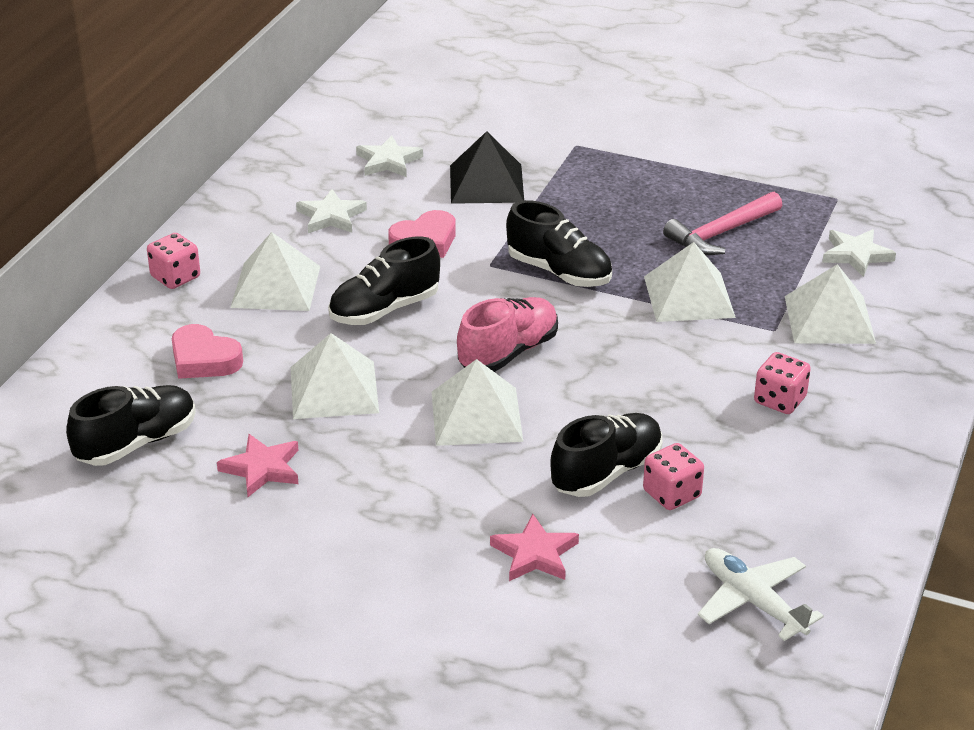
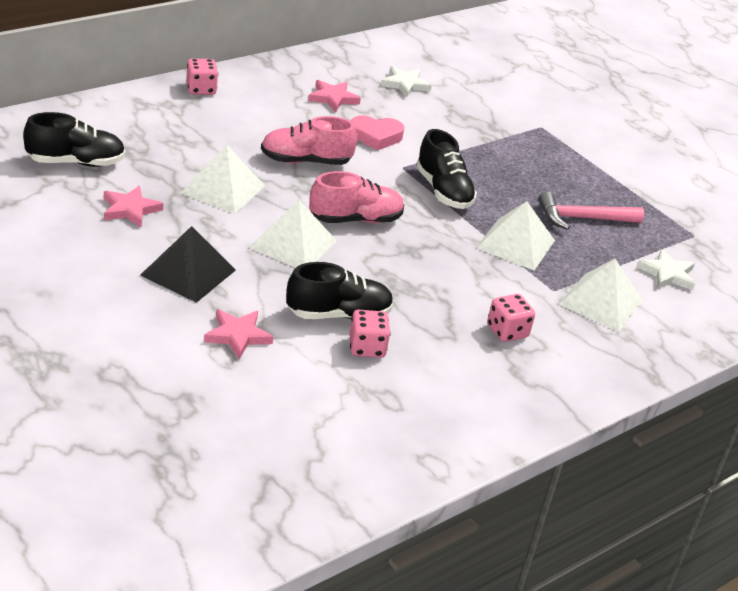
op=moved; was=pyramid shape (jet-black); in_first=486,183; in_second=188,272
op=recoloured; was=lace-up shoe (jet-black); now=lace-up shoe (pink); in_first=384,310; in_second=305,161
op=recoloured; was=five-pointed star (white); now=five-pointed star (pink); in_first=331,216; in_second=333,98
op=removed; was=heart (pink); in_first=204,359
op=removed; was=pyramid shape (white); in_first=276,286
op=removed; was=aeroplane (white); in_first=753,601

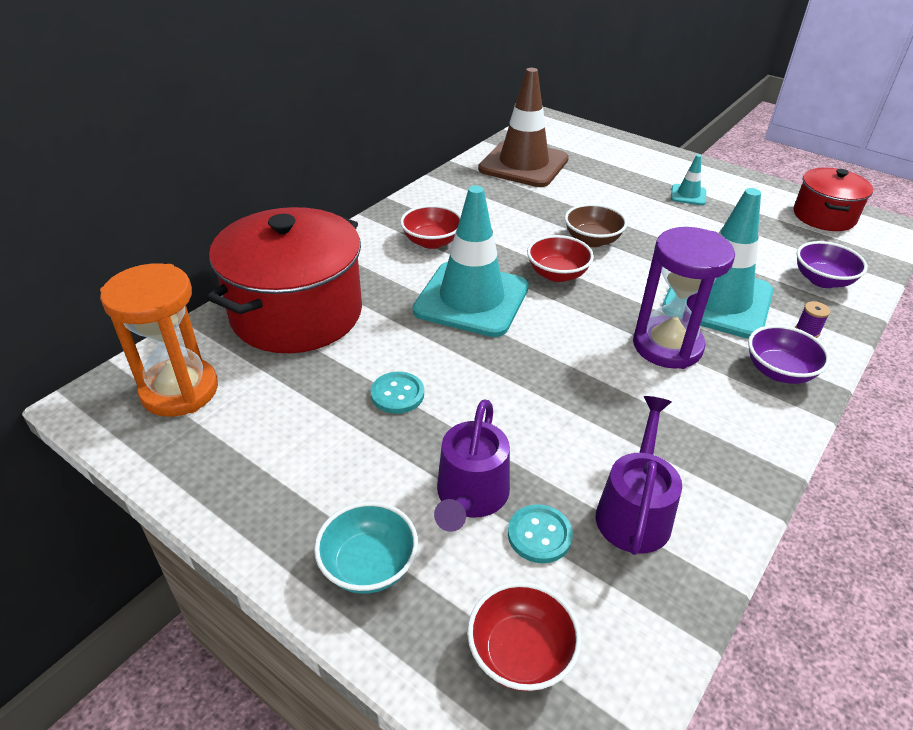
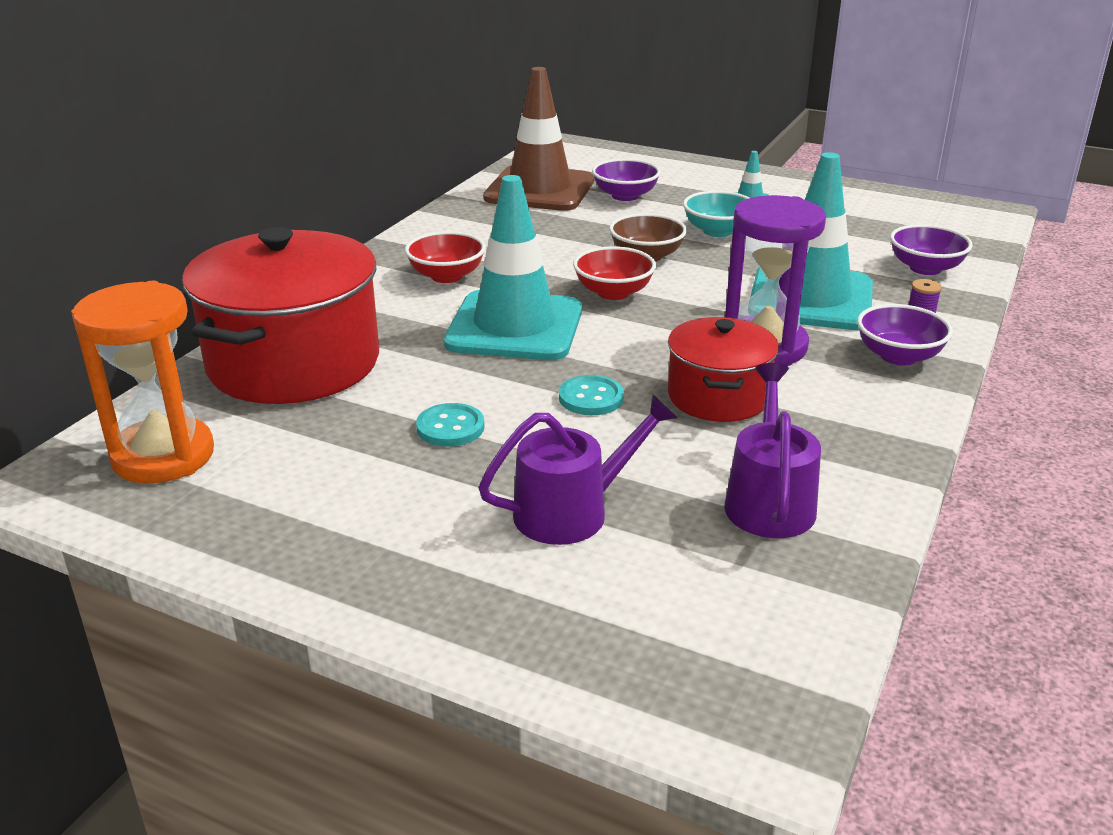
op=turned; was=watering pot (violet); in_first=470,496; in_second=571,511; clockwise=-120
op=moved; was=button (turquoise); in_first=539,535; in_second=591,398
op=added; now=deep dish (violet); in_second=625,196
op=moved; was=stockpot (red); in_first=824,216; in_second=718,397
op=moved; was=deep dish (turquoise); in_first=369,565; in_second=717,231
op=removed; was=deep dish (red); in_first=520,653

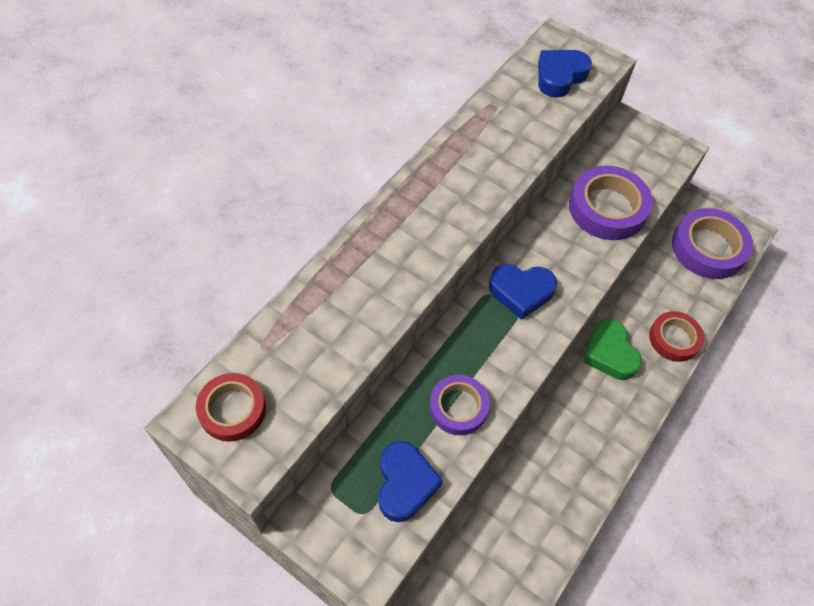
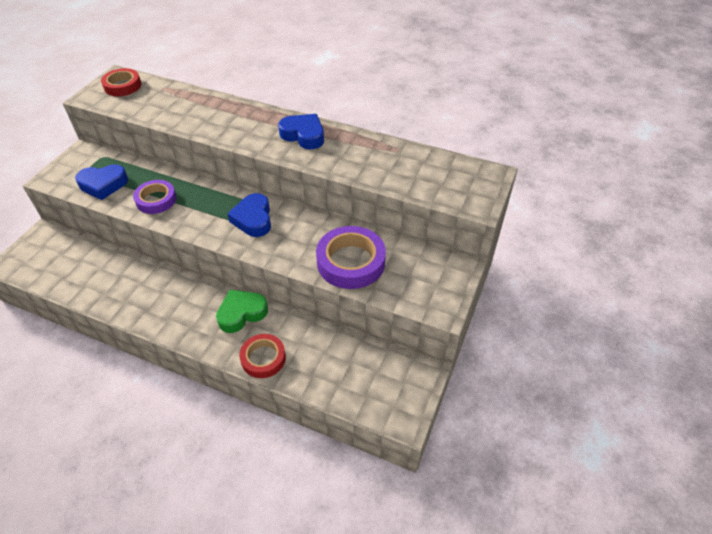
op=moved; was=heart (royal blue); in_first=560,76; in_second=303,135
op=removed; was=tape (violet); in_first=708,248

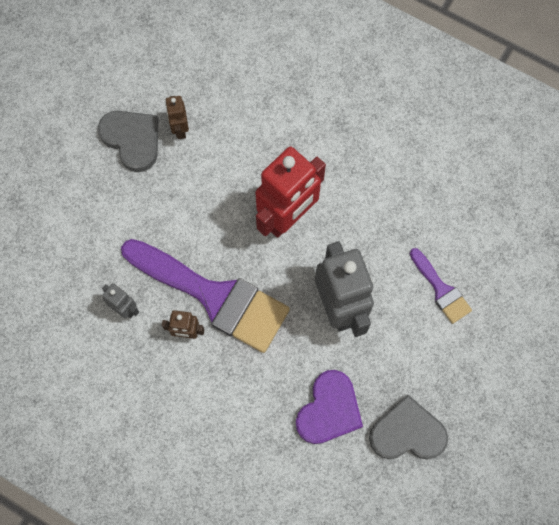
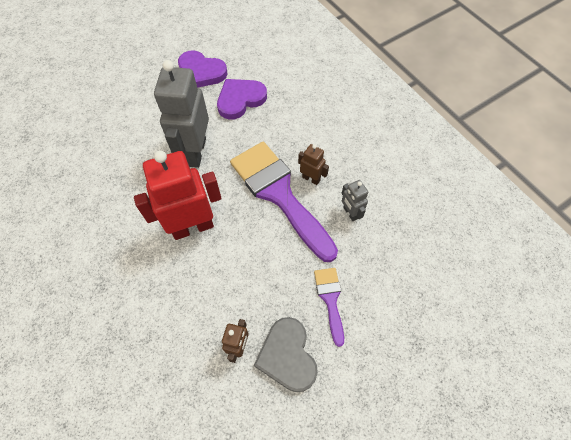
op=recoloured; was=heart (ash-grey); now=heart (violet); in_first=407,432; in_second=201,72
op=moved; was=paintbrush (violet); in_first=441,289; in_second=330,299

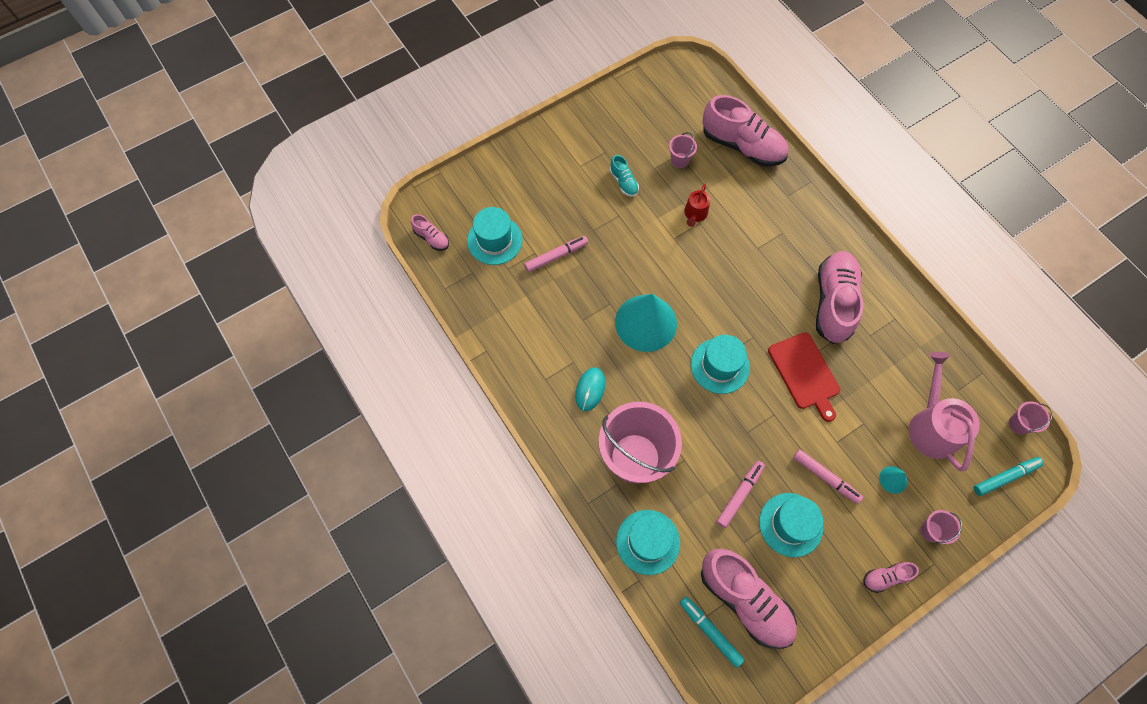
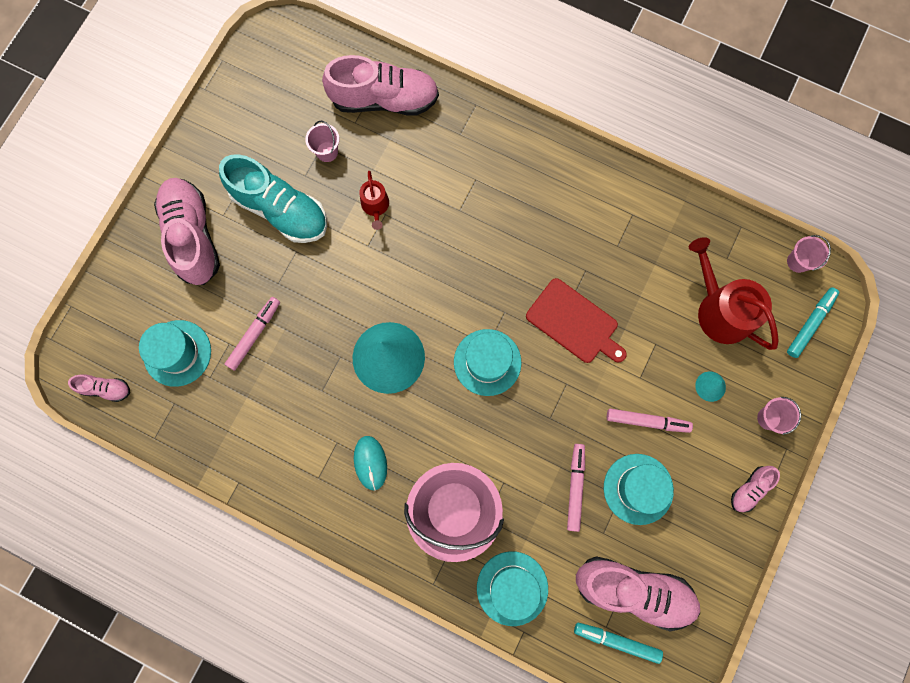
op=moved; was=lace-up shoe (pink); in_first=833,302; in_second=193,236
op=resized; was=lace-up shoe (turquoise); in_first=623,182; in_second=280,209; ratio=2.16
op=recoloured; was=watering pot (pink); now=watering pot (red); in_first=931,426; in_second=720,310

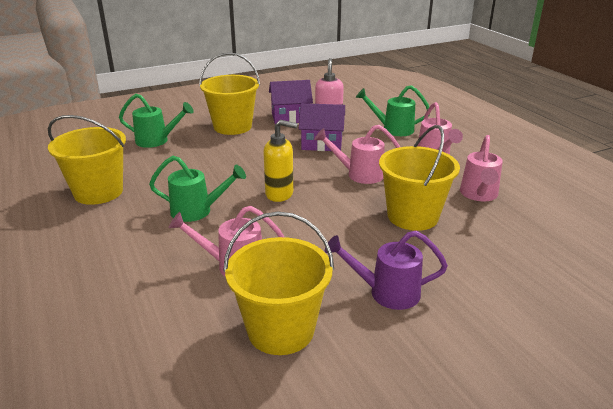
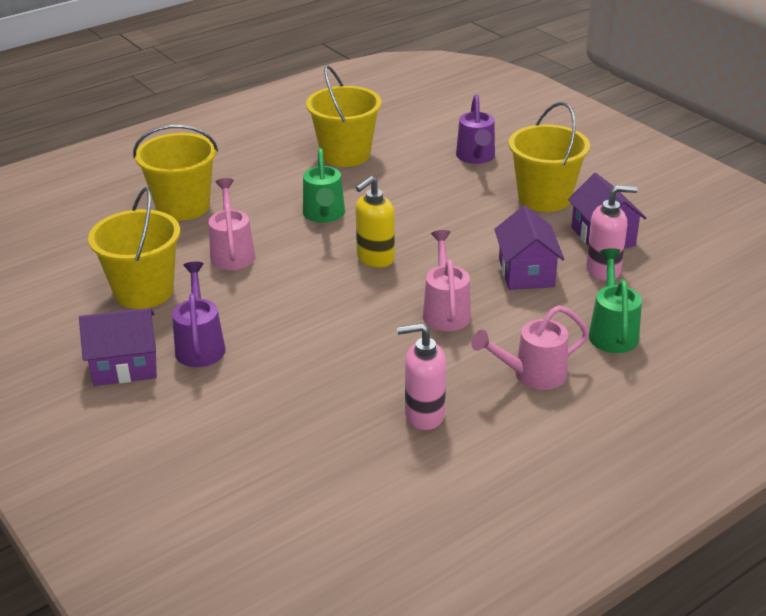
op=added; now=cottage (violet); in_second=125,366
op=moved; was=pail (bright yellow); in_first=412,216; in_second=183,206
op=turned; was=pump bottle (bright yellow); in_first=280,194; in_second=375,259; clockwise=45
op=replaced; was=watering pot (pink); now=pump bottle (pink); in_first=479,195; in_second=424,415
op=recoloured; was=watering pot (emerald); now=watering pot (violet); in_first=156,141; in_second=476,157

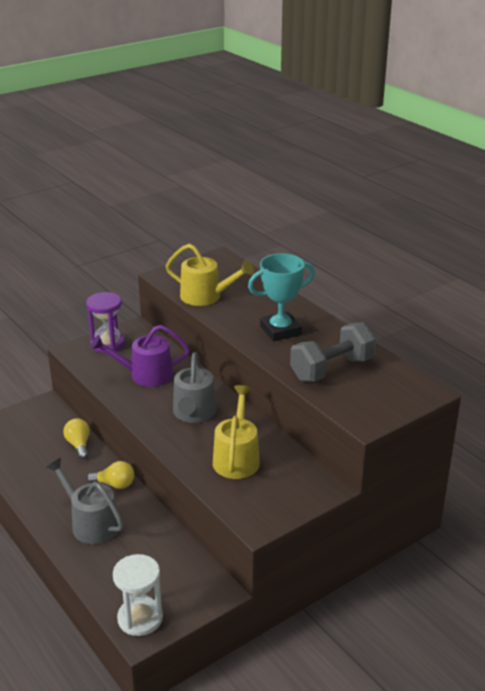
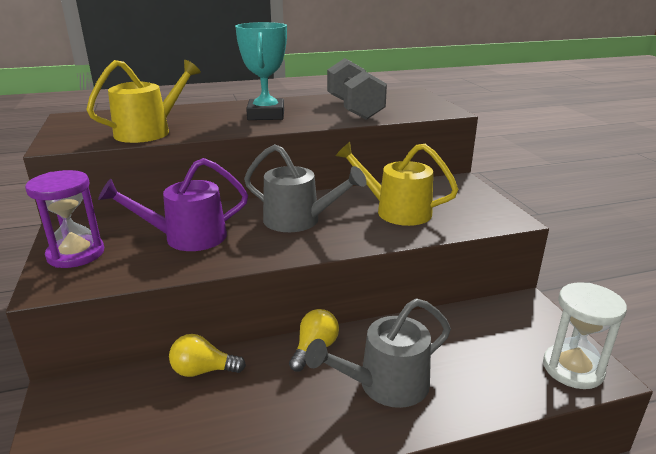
op=turned; was=watering pot (violet); in_first=145,375; in_second=187,237; clockwise=60

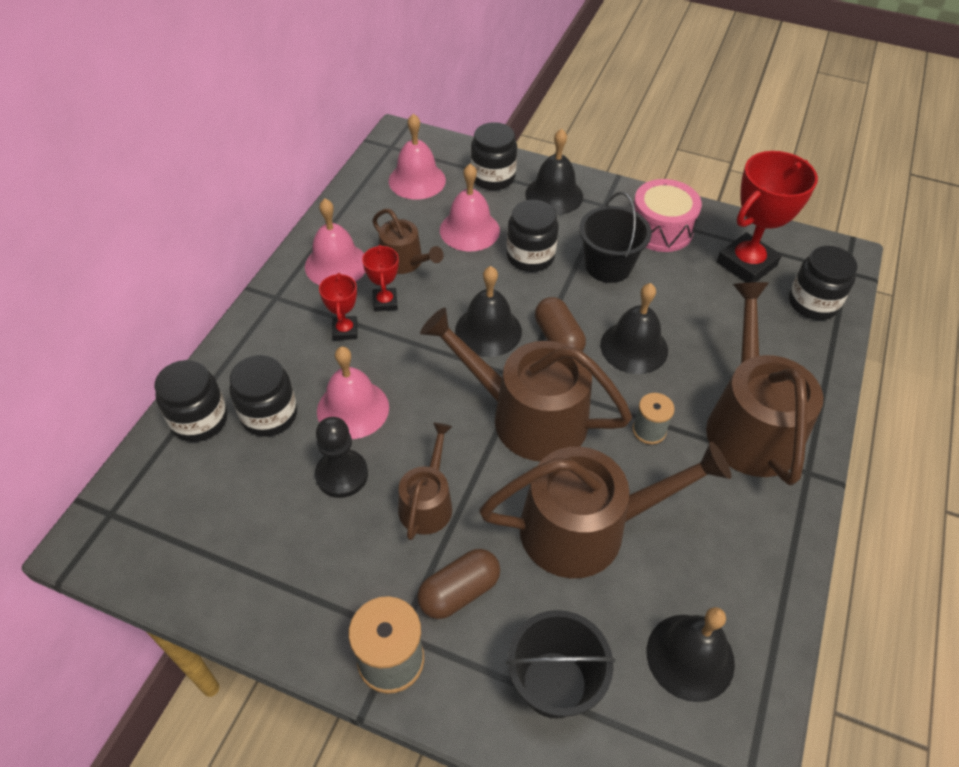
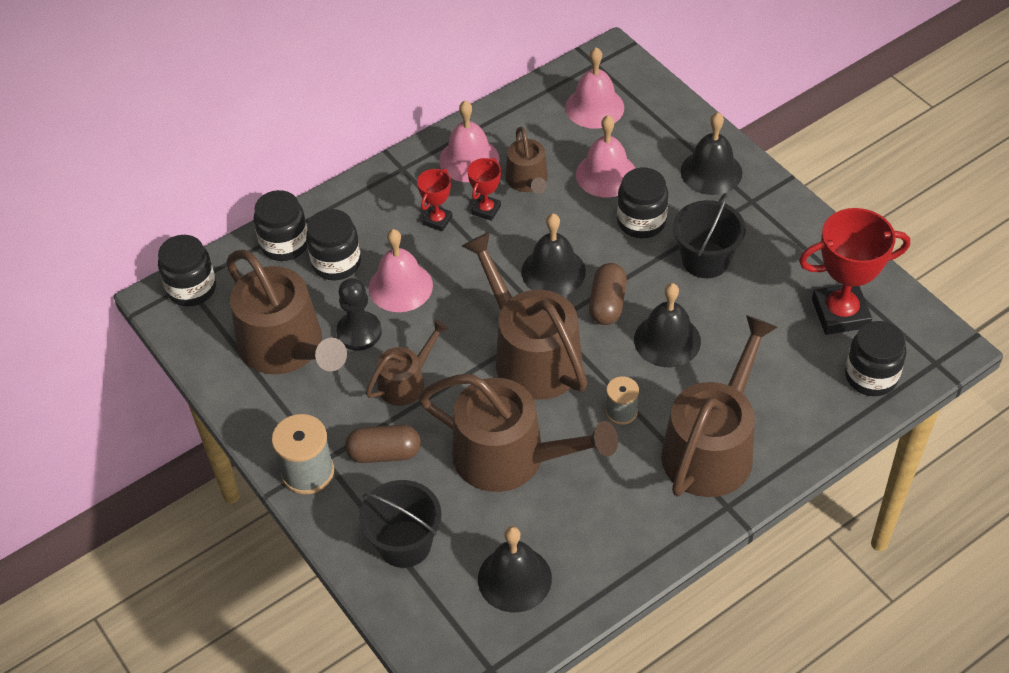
op=moved; was=jam jar (jet-black); in_first=493,177; in_second=192,288
op=added; now=watering pot (brown); in_second=286,347
op=removed; was=toy drum (pink); in_first=660,229

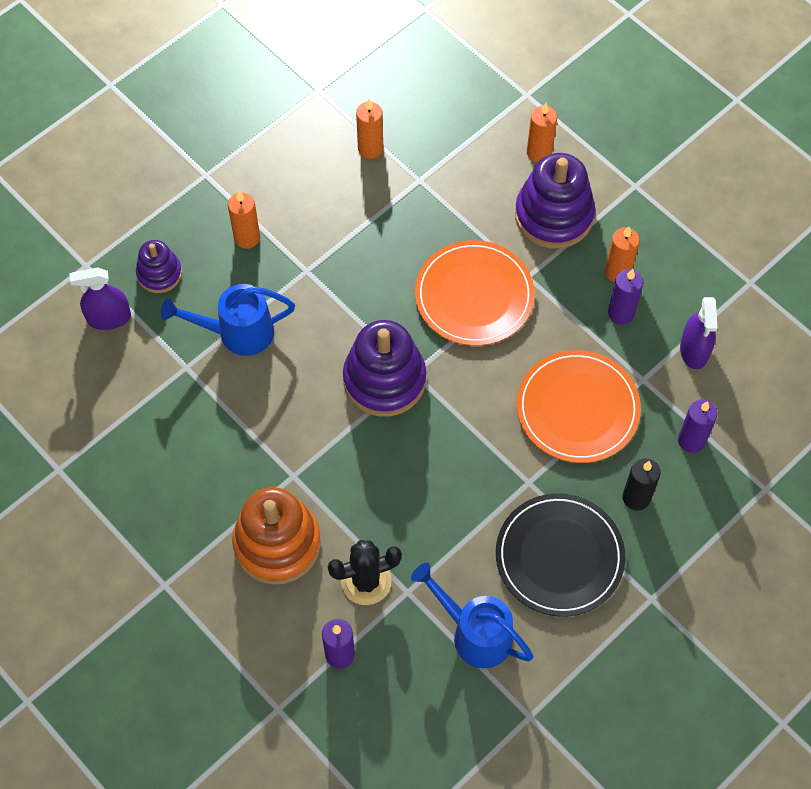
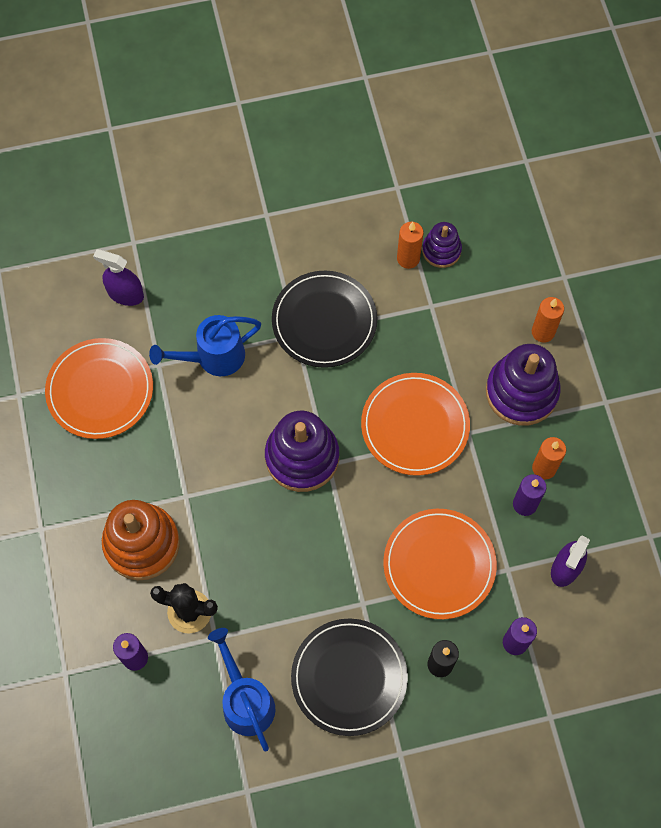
op=added; now=plate (orange-coloured); in_second=100,390
op=turned; was=watering pot (royal blue); in_first=237,333; in_second=213,357; clockwise=-45
op=added; now=plate (jet-black); in_second=324,321
op=moved; was=stacking toy (violet); in_first=159,274; in_second=441,250
op=removed; was=pillar candle (orange-coloured); in_first=247,238

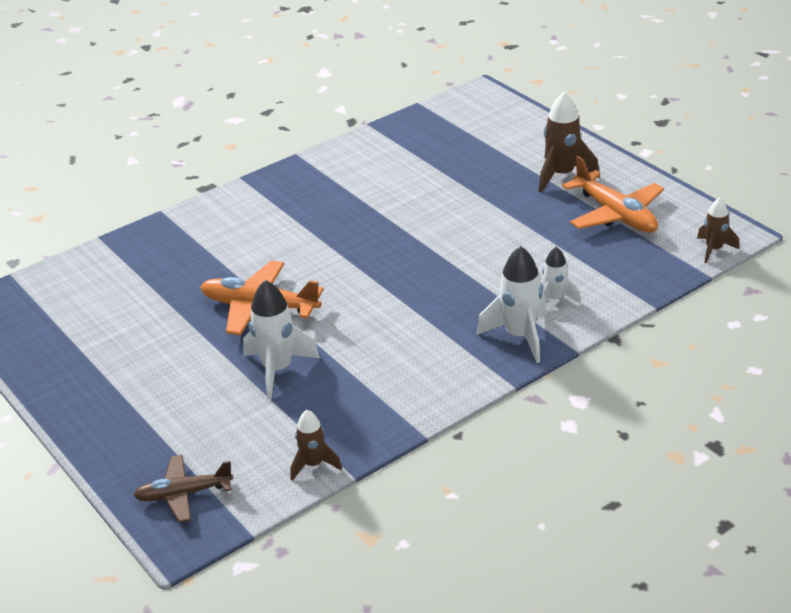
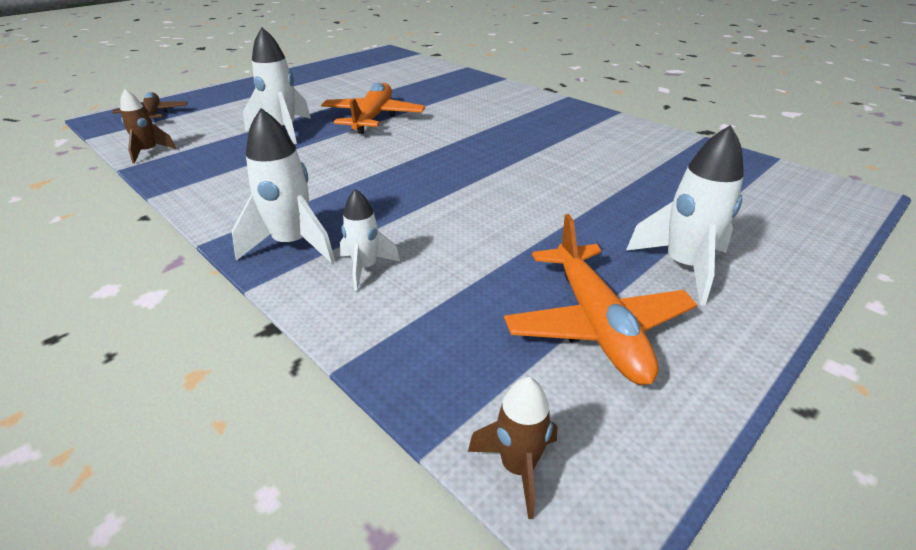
op=turned; was=aeroplane (orange-coloured); in_first=616,214; in_second=597,324; clockwise=-60
op=recoloured; was=rocket (brown); now=rocket (white); in_first=561,175; in_second=683,267

